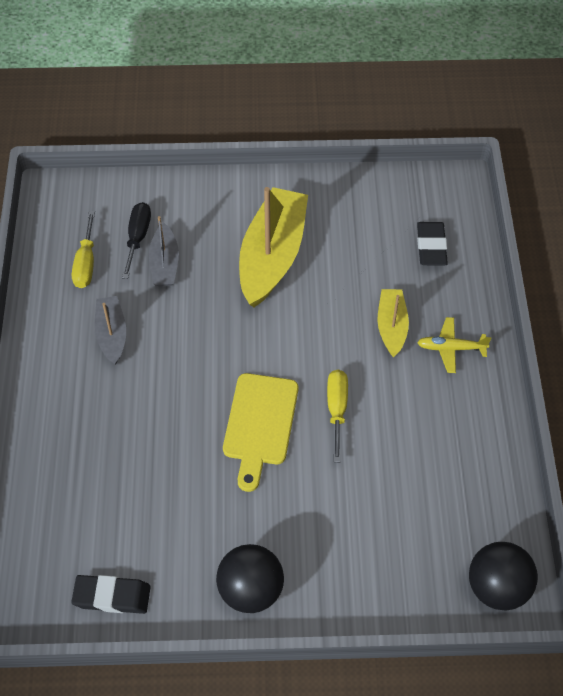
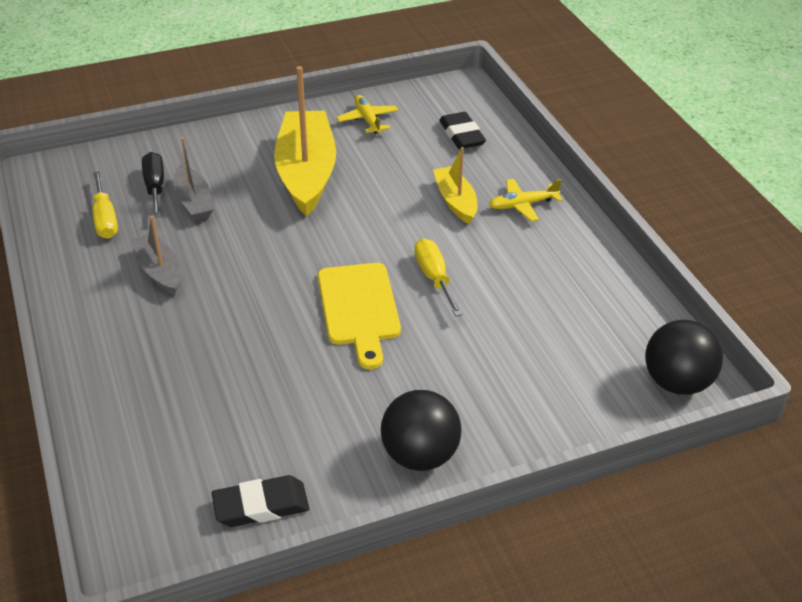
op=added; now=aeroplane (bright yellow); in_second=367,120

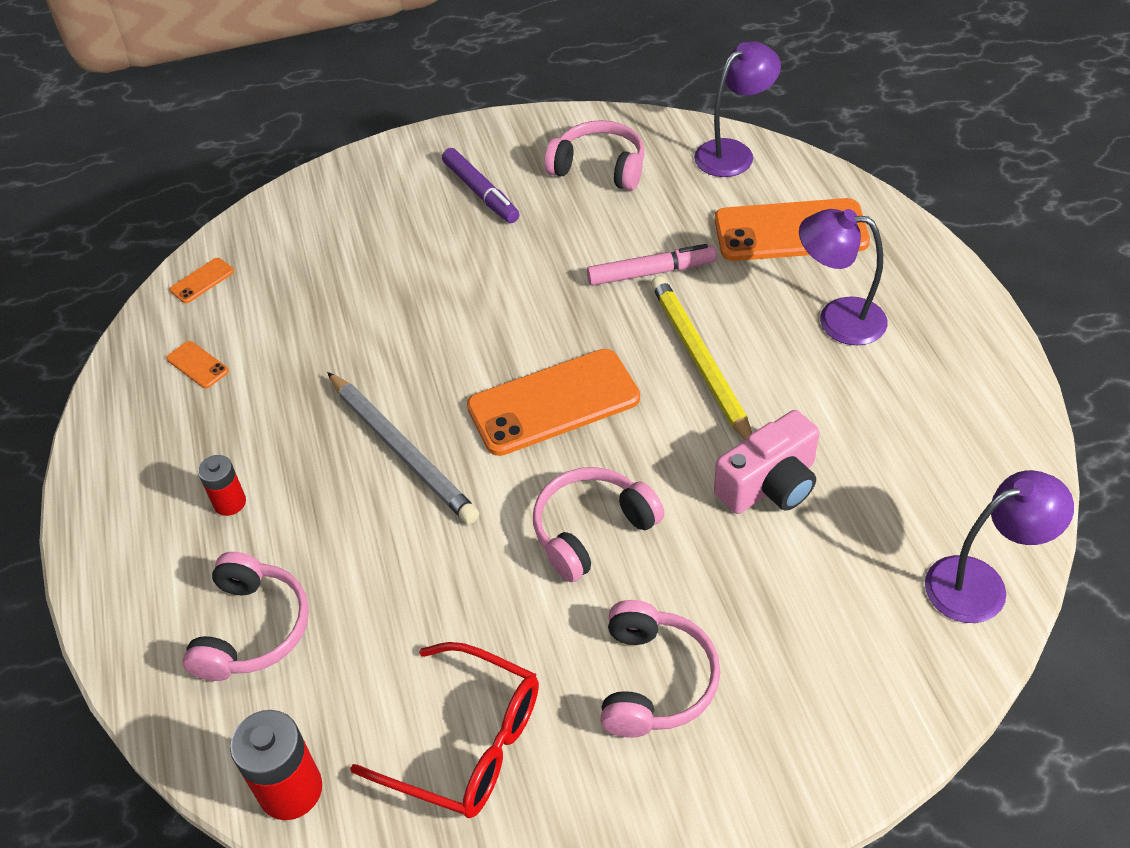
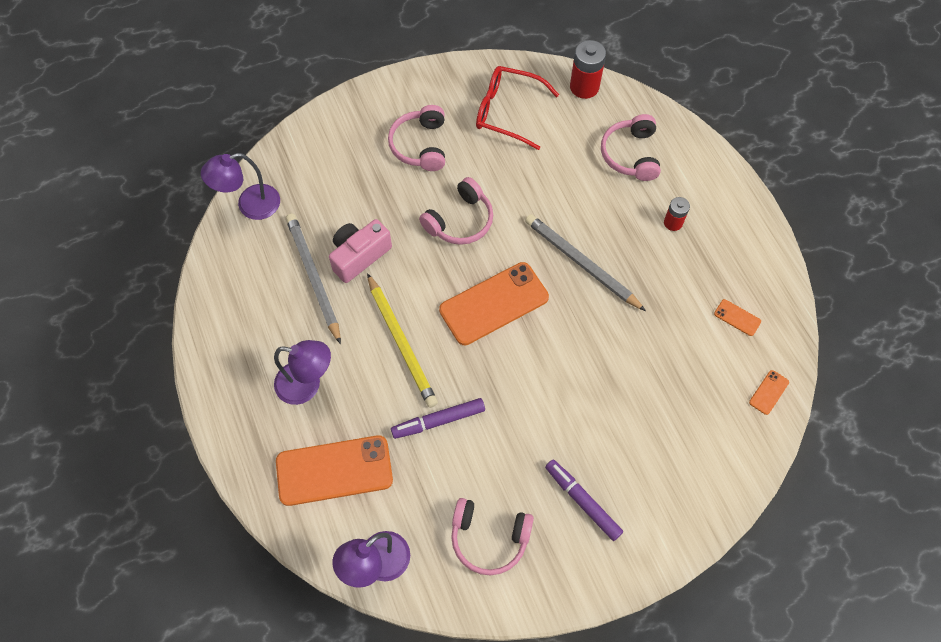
op=added; now=lead pencil (ash-grey); in_second=313,277
op=recoloured; was=marker (pink); now=marker (violet); in_first=651,272; in_second=438,421

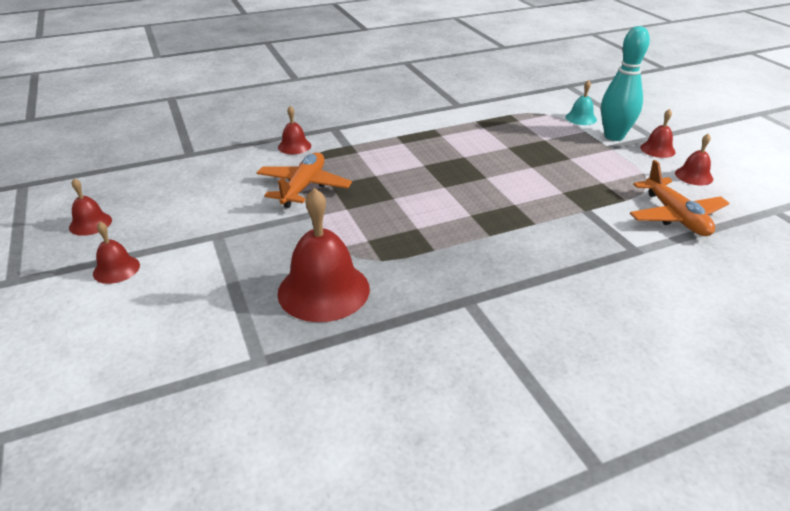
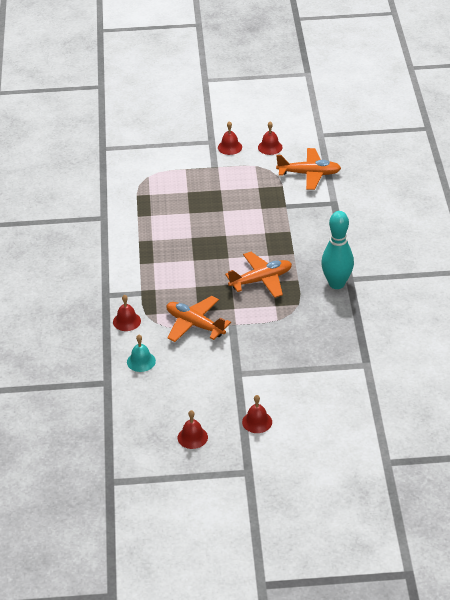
op=moved; was=school bell (turquoise); in_first=581,118; in_second=141,361
op=added; now=aeroplane (orange-coloured); in_second=261,280
op=moved; was=tenpin (turquoise); in_first=614,136; in_second=336,284
op=removed; was=school bell (red); in_first=323,290

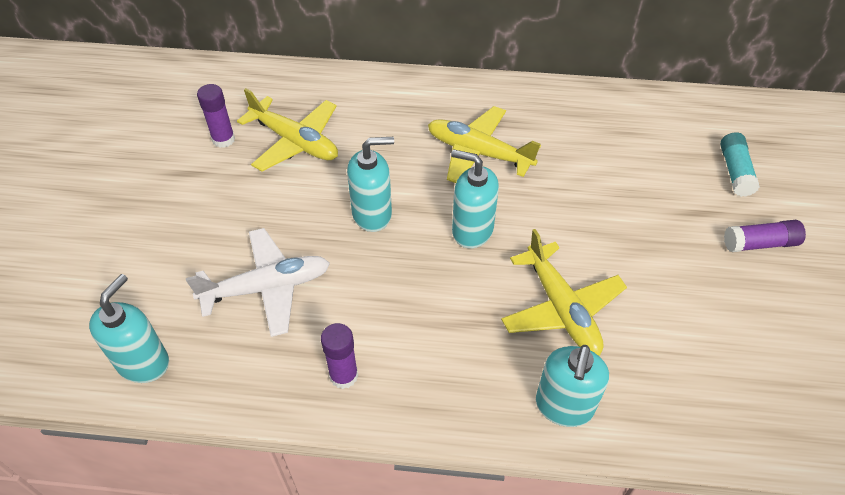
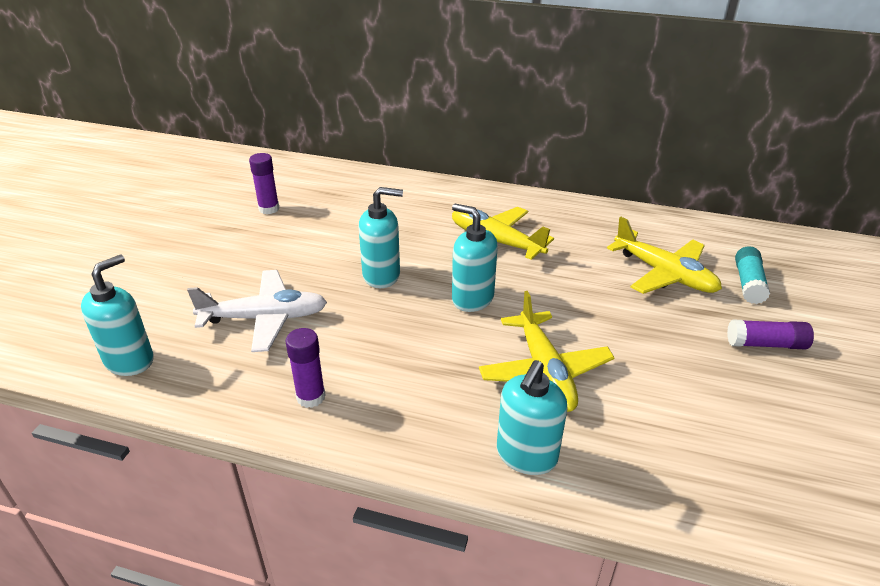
op=moved; was=aeroplane (bright yellow); in_first=295,142; in_second=664,274

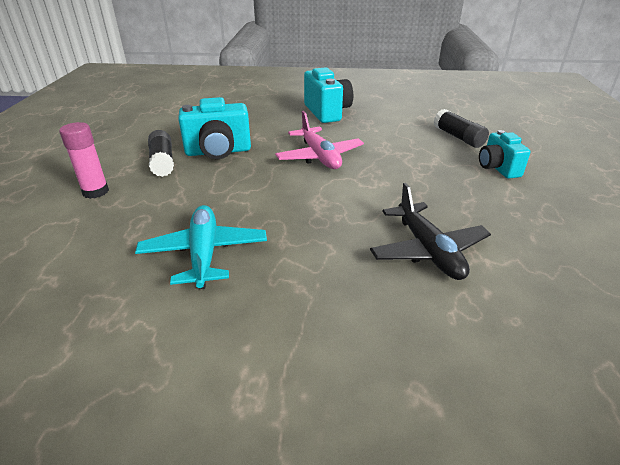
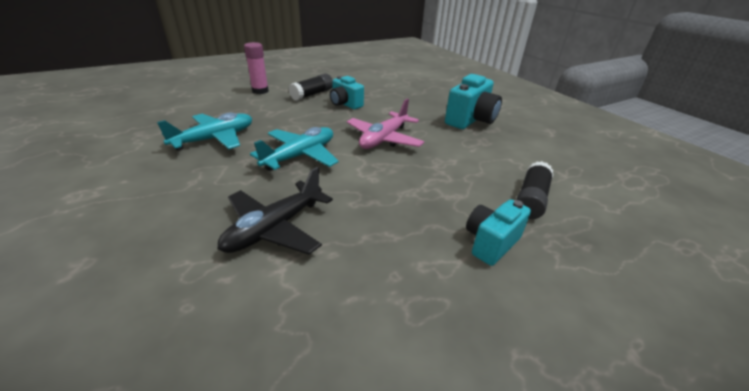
op=added; now=aeroplane (turquoise); in_second=300,156
op=resized; was=compact camera (turquoise); in_first=218,152; in_second=345,104; ratio=0.65

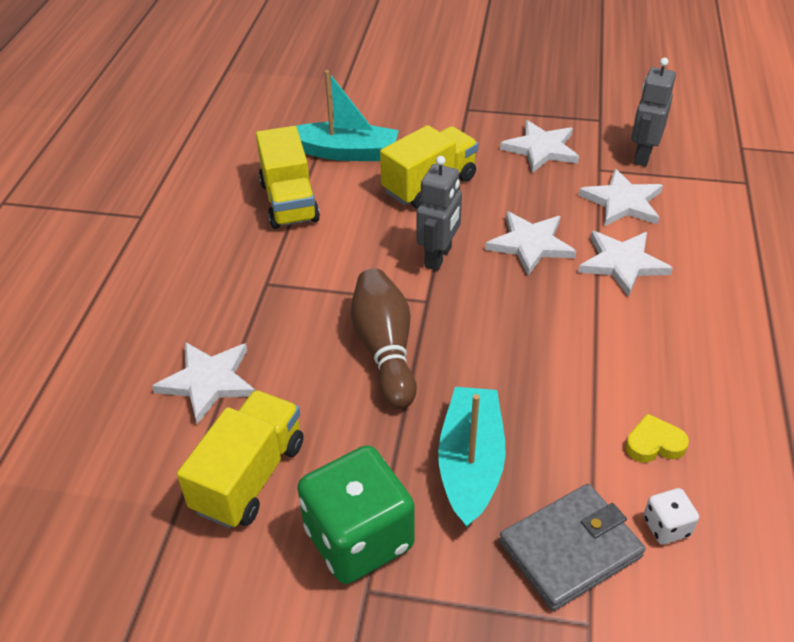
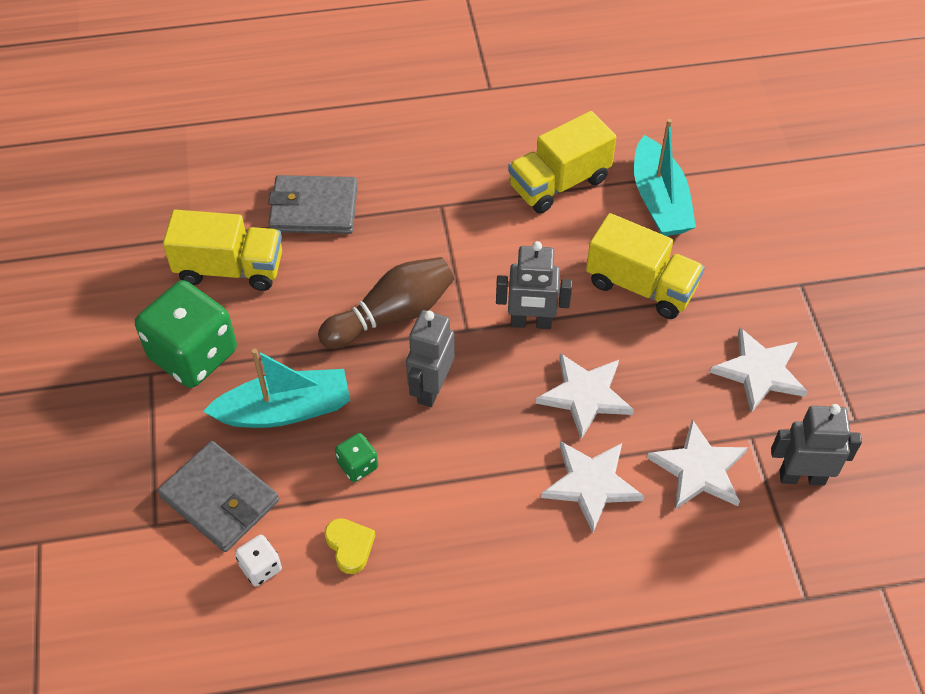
op=replaced; was=five-pointed star (white); now=card wallet (ash-grey); in_first=208,381; in_second=314,208
op=added; now=dice (emerald); in_second=358,465
op=added; now=toy robot (ash-grey); in_second=431,388

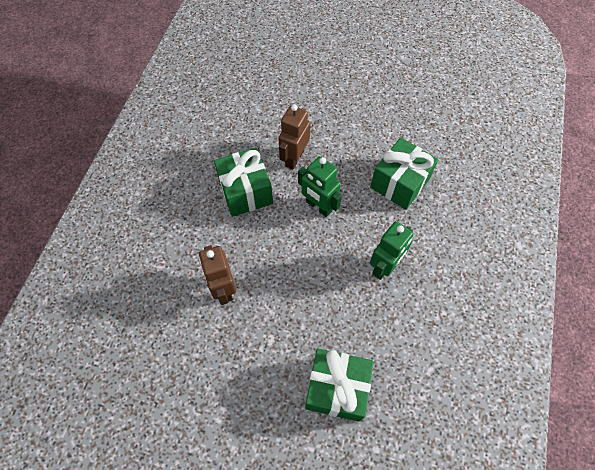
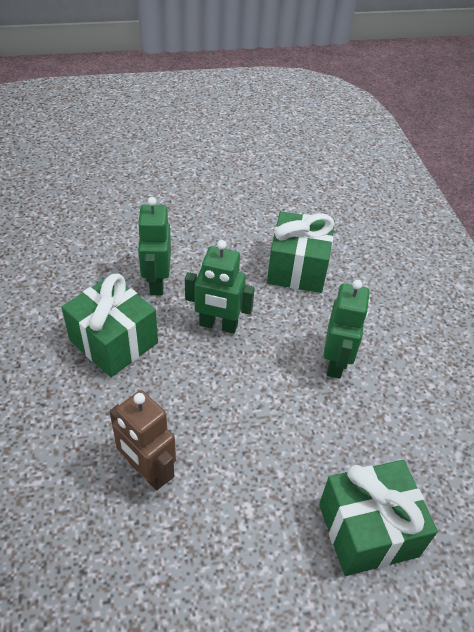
op=recoloured; was=toy robot (brown); now=toy robot (emerald); in_first=294,158; in_second=156,283

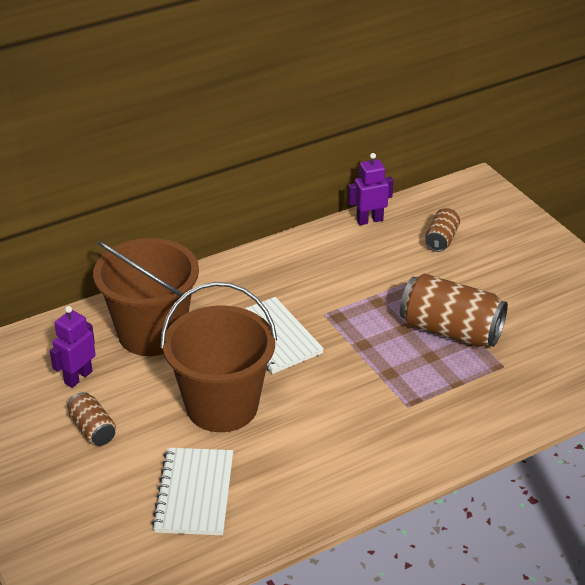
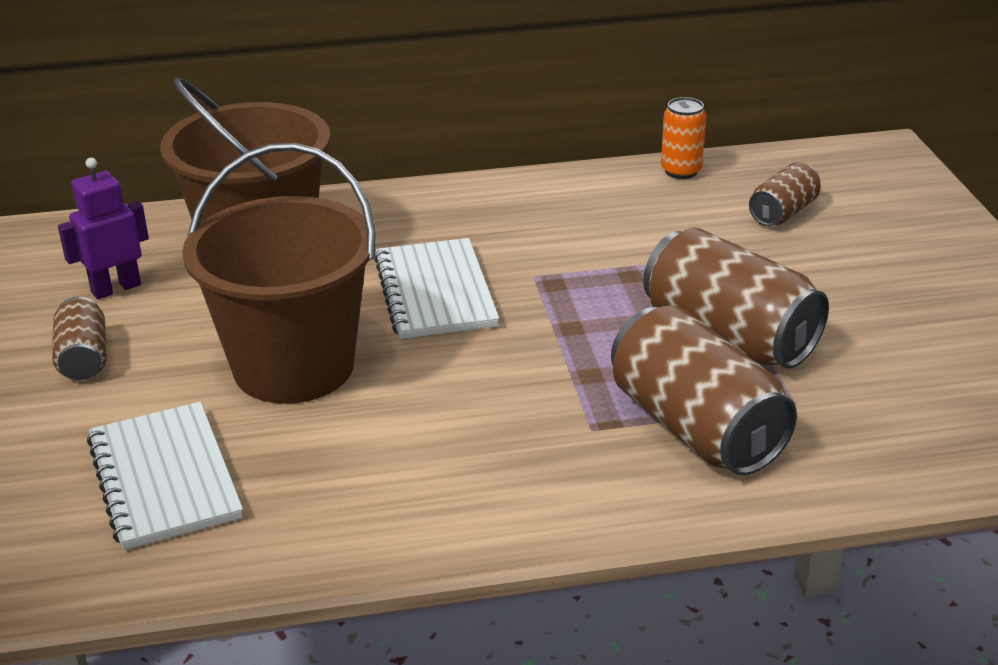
op=turned; was=exercise book (white); in_first=194,493; in_second=164,478; clockwise=-45
op=added; now=soda can (brown); in_second=696,428
op=replaced; was=toy robot (violet); now=soda can (orange-coloured); in_first=369,220; in_second=681,171

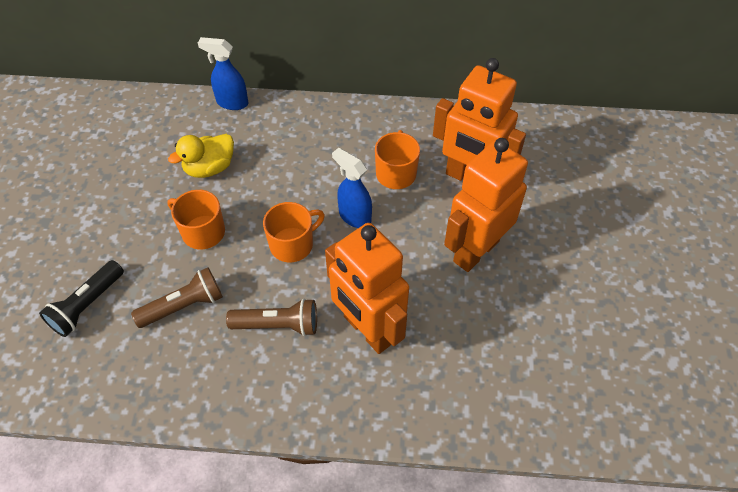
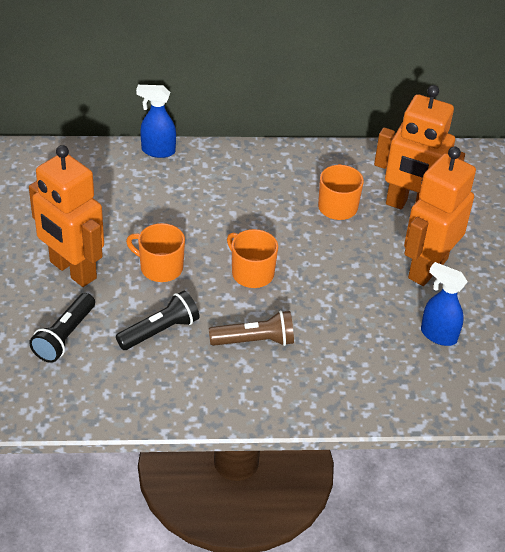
op=moved; was=toy robot (orange-coloured); in_first=368,330; in_second=72,270
op=recoloured; was=flashlight (brown); now=flashlight (jet-black); in_first=184,306; in_second=160,331
op=turned; was=tea mug (orange-coloured); in_first=292,244; in_second=251,273; clockwise=-90
op=moved; was=spray bottle (royal blue); in_first=354,216; in_second=438,335
op=removed; was=rubber duck (bright yellow); in_first=209,168

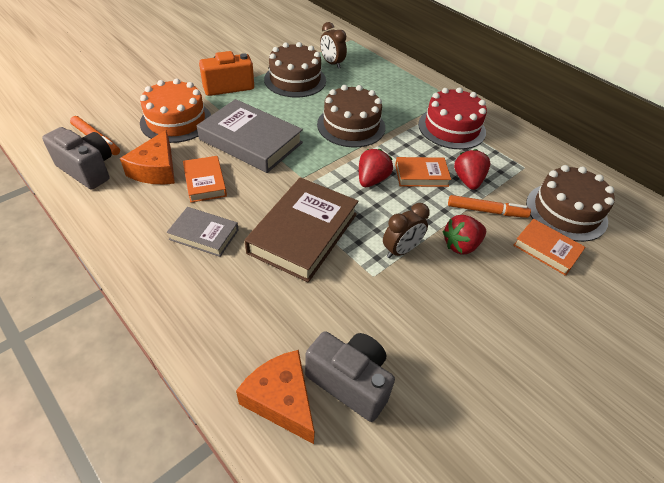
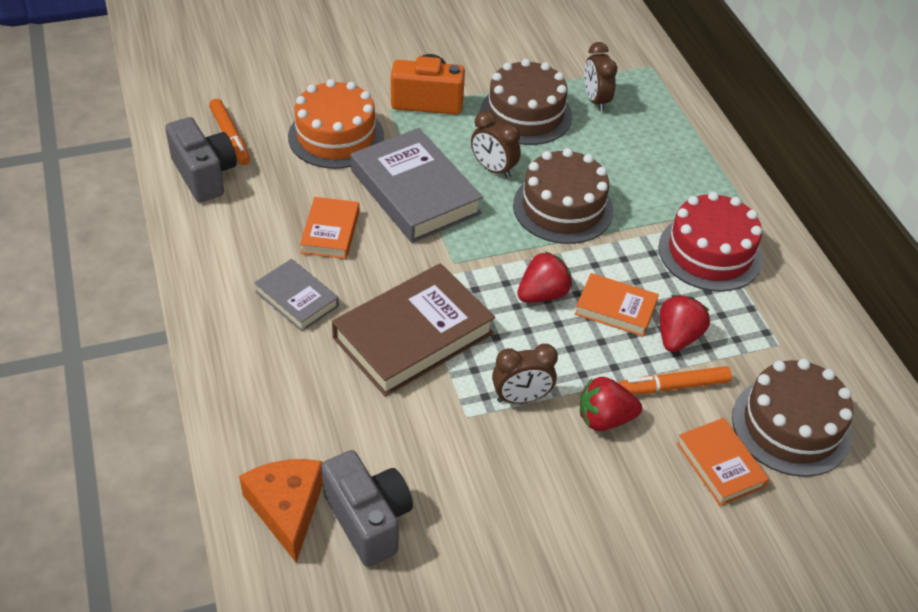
op=added; now=alarm clock (brown); in_second=493,169
op=turned; was=marker (orange-coloured); in_first=486,211; in_second=673,387; clockwise=135
op=removed; was=cheese (orange-coloured); in_first=156,169

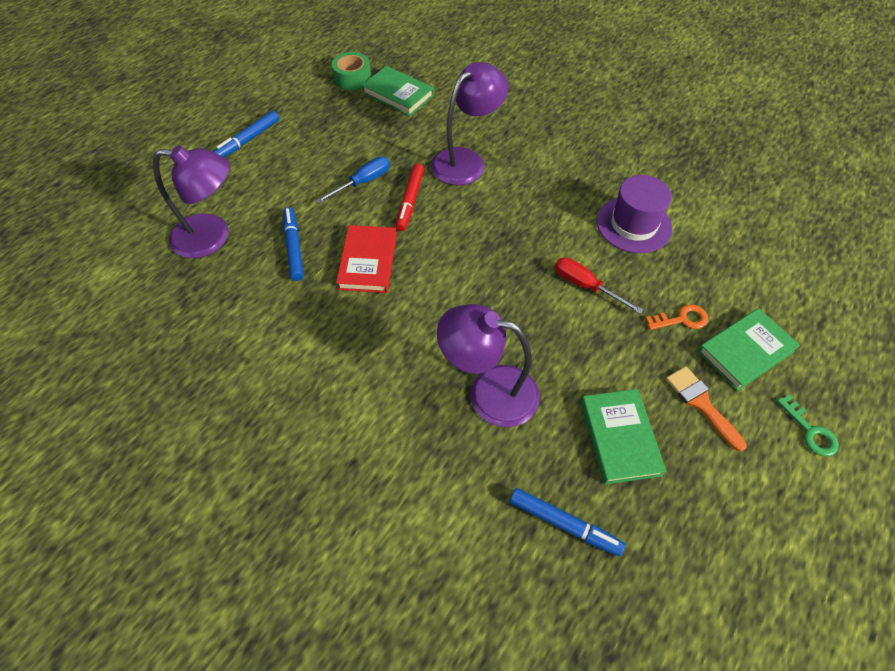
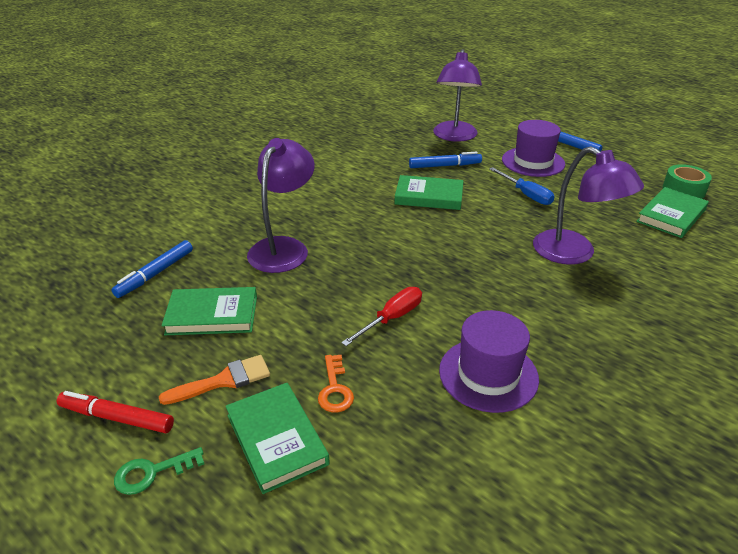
op=moved; was=marker (red); in_first=410,201; in_second=117,418
op=recoloured; was=book (red); now=book (emerald); in_first=368,262; in_second=429,196
op=added; now=tall hat (violet); in_second=533,162

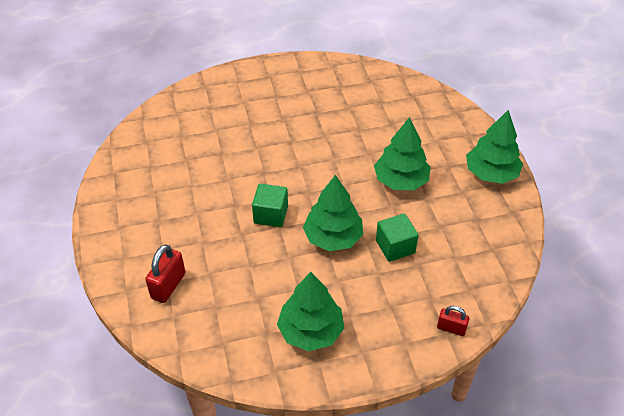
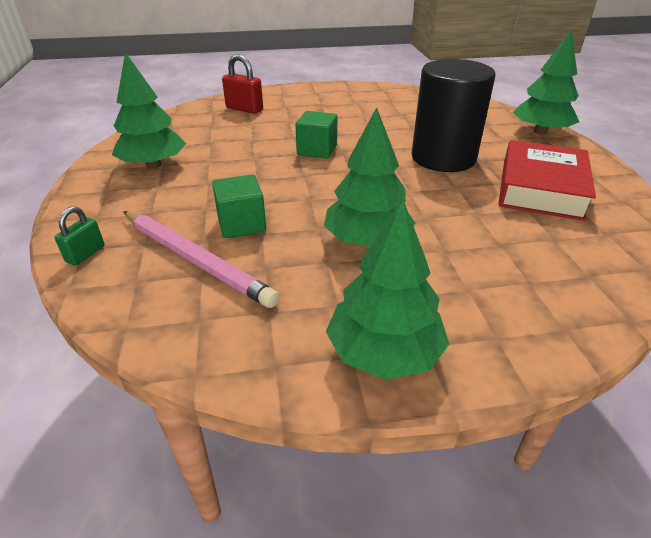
op=recoloured; was=padlock (red); now=padlock (emerald); in_first=451,328; in_second=85,254
op=added; now=lead pencil (pink); in_second=195,259
op=added; now=cylinder shape (jet-black); in_second=443,158
op=added; now=book (red); in_second=541,188
op=moved; was=toy tree (emerald); in_first=333,237; in_second=540,131

